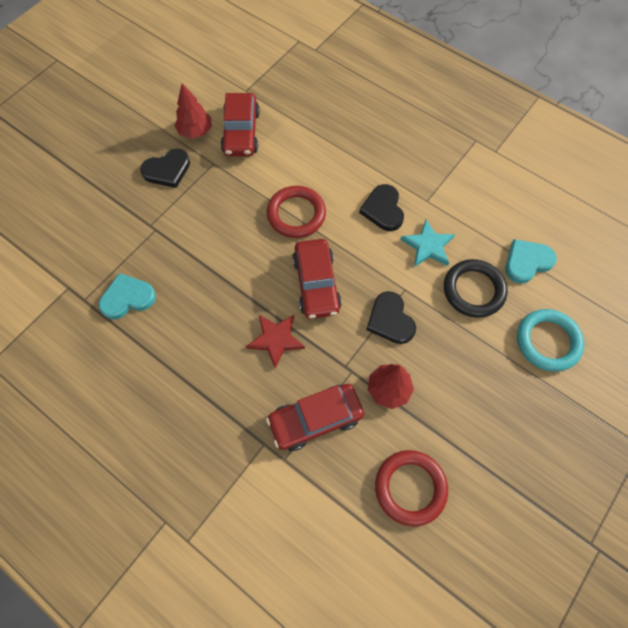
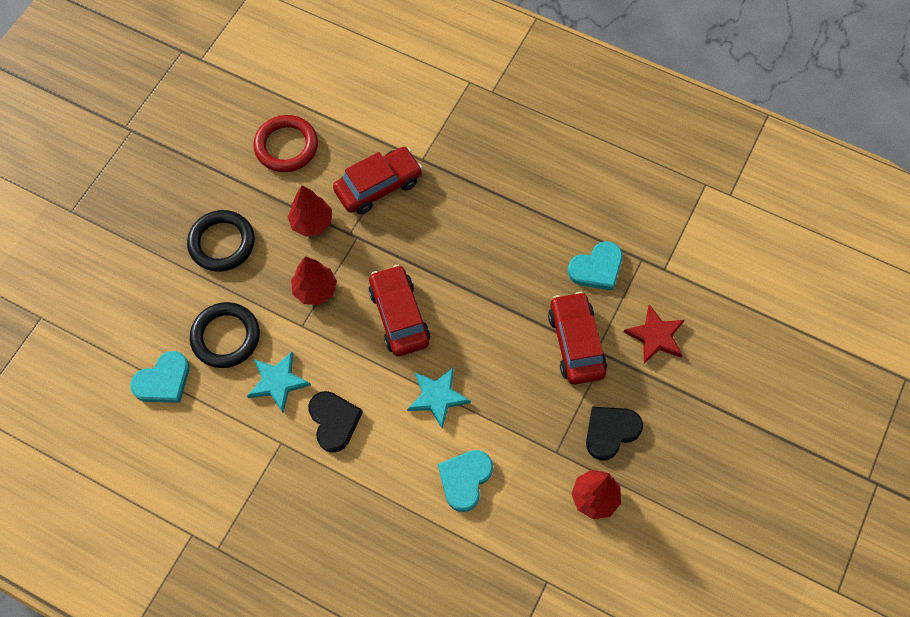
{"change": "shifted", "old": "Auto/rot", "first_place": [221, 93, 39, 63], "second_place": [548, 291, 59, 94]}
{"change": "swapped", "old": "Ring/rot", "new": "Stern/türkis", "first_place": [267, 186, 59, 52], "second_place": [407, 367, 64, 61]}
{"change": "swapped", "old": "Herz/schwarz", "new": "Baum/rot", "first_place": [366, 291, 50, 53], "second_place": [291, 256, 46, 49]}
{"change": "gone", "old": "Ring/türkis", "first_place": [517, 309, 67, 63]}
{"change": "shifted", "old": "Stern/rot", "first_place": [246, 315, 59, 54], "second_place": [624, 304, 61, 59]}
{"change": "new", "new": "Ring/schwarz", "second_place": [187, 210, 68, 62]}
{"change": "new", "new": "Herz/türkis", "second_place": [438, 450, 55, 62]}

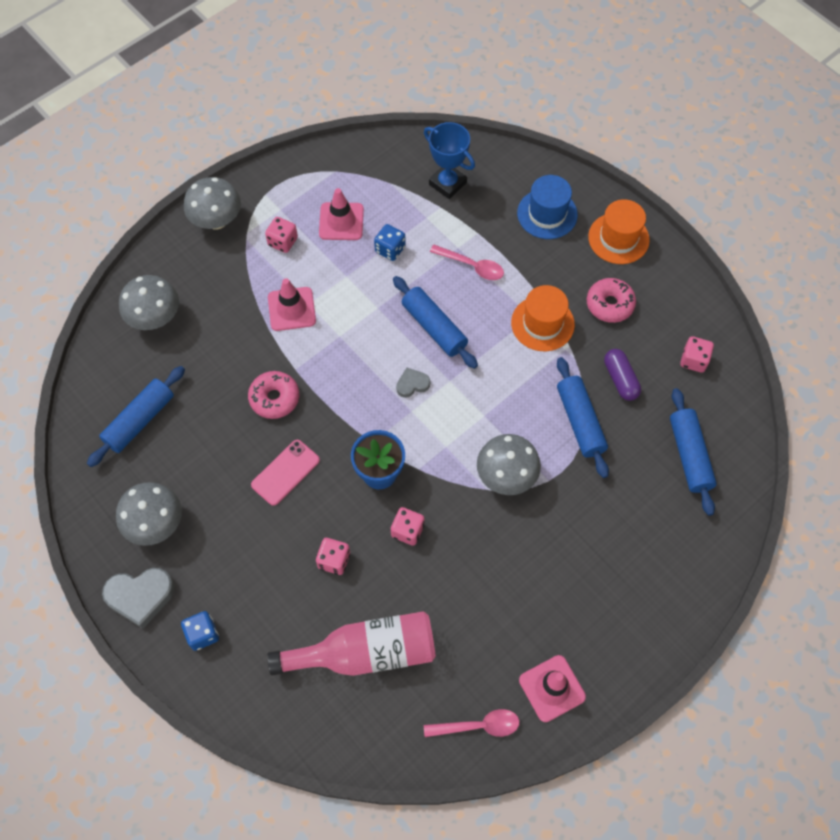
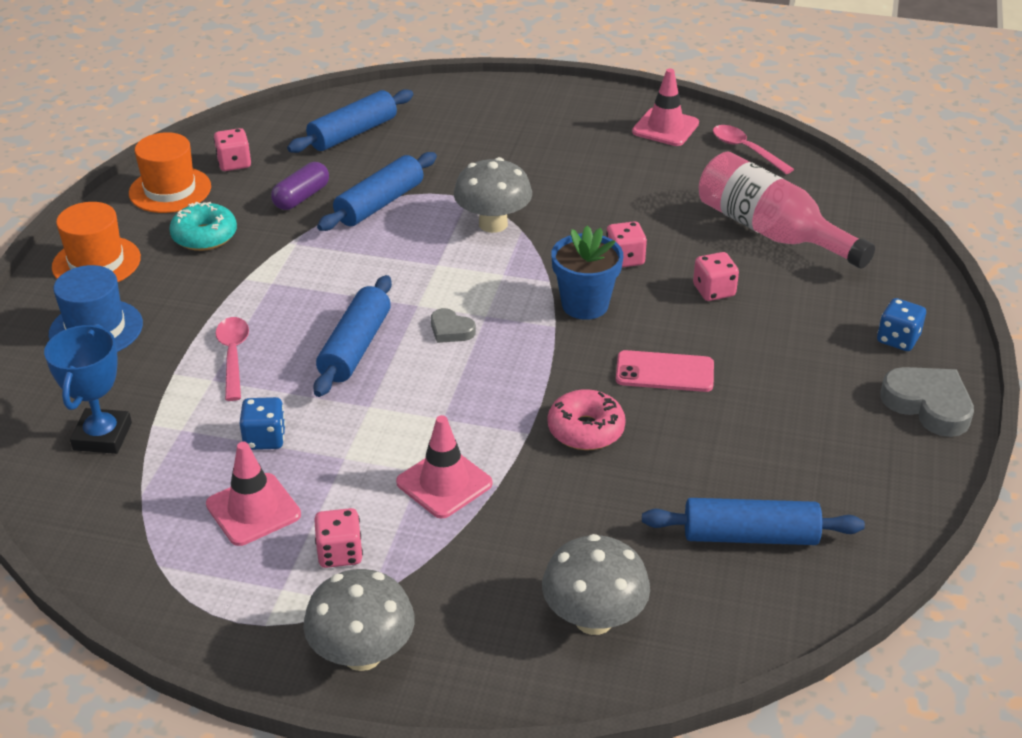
{"change": "repainted", "old": "Donut/rosa", "new": "Donut/türkis", "first_place": [587, 278, 49, 45], "second_place": [169, 202, 68, 49]}
{"change": "shifted", "old": "Hut/orange", "first_place": [511, 285, 64, 66], "second_place": [129, 132, 82, 81]}
{"change": "gone", "old": "Pilz/grau", "first_place": [116, 482, 66, 64]}

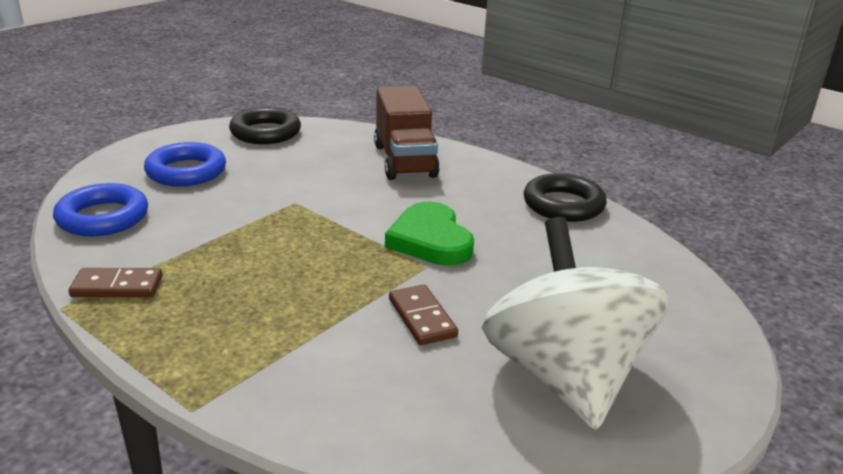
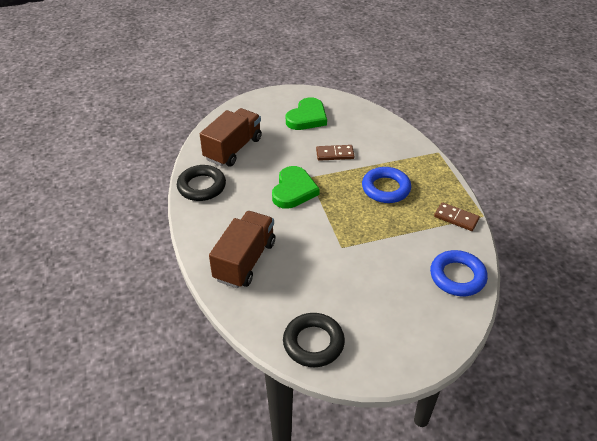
{"change": "shifted", "old": "Ring/blau", "first_place": [144, 142, 82, 44], "second_place": [362, 167, 49, 36]}
{"change": "swapped", "old": "Kreisel/weiß", "new": "Herz/grün", "first_place": [482, 217, 187, 213], "second_place": [286, 97, 41, 33]}
{"change": "rotated", "old": "Dominostein/braun", "first_place": [389, 284, 69, 61], "second_place": [316, 145, 38, 16], "degrees": 75}
{"change": "new", "new": "Lastwagen/braun", "second_place": [200, 108, 62, 58]}

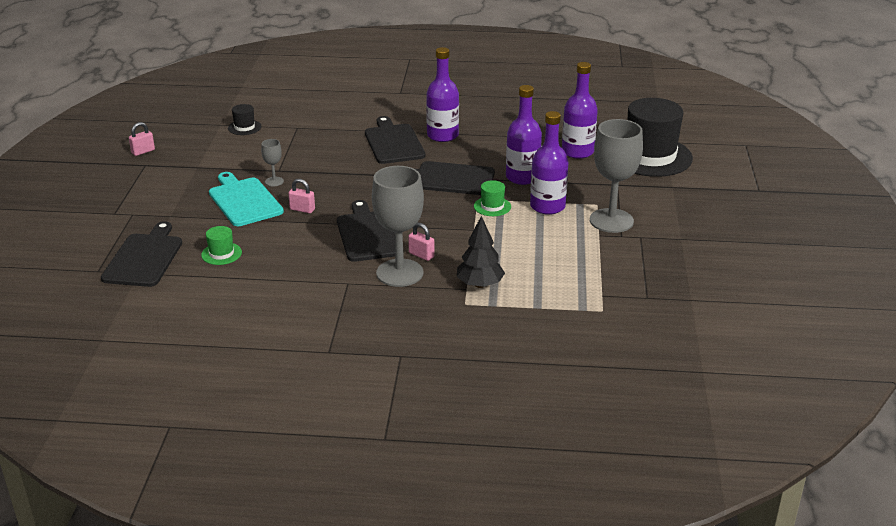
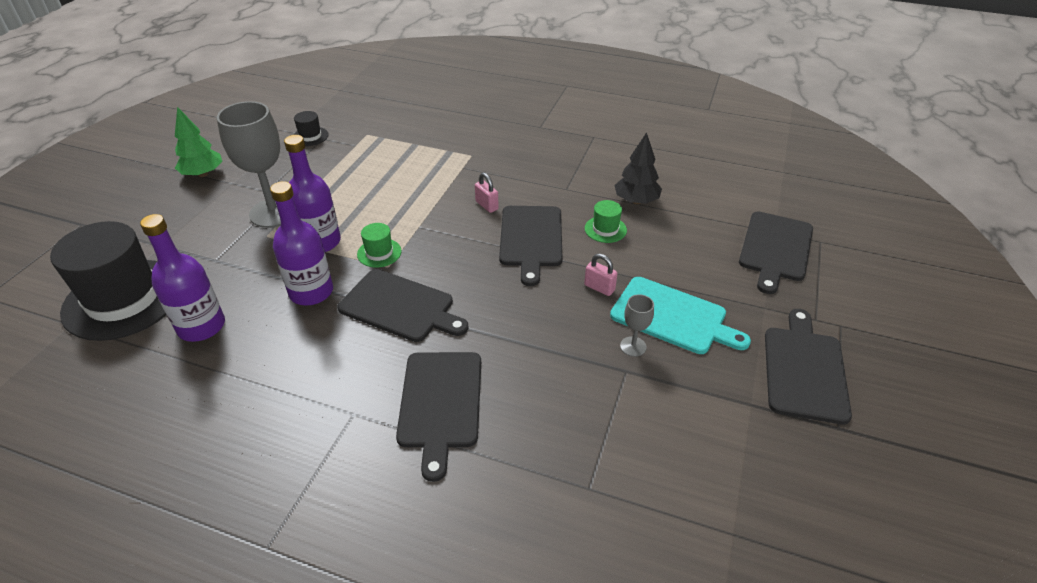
{"change": "gone", "old": "Flasche/lila", "first_place": [426, 47, 33, 95]}
{"change": "shifted", "old": "Hut/schwarz", "first_place": [228, 104, 33, 31], "second_place": [293, 111, 36, 35]}
{"change": "gone", "old": "Vorhängeschloss/rosa", "first_place": [129, 122, 26, 34]}
{"change": "gone", "old": "Kelch/grau", "first_place": [372, 166, 52, 121]}
{"change": "rotated", "old": "Schneidebrett/türkis", "first_place": [209, 172, 75, 54], "second_place": [610, 277, 141, 77], "degrees": -45}
{"change": "shifted", "old": "Baum/schwarz", "first_place": [457, 216, 48, 72], "second_place": [614, 132, 48, 72]}
{"change": "shifted", "old": "Hut/grün", "first_place": [201, 226, 41, 39], "second_place": [585, 200, 42, 43]}
{"change": "new", "new": "Baum/grün", "second_place": [175, 107, 47, 70]}
{"change": "new", "new": "Schneidebrett/schwarz", "second_place": [765, 309, 87, 116]}

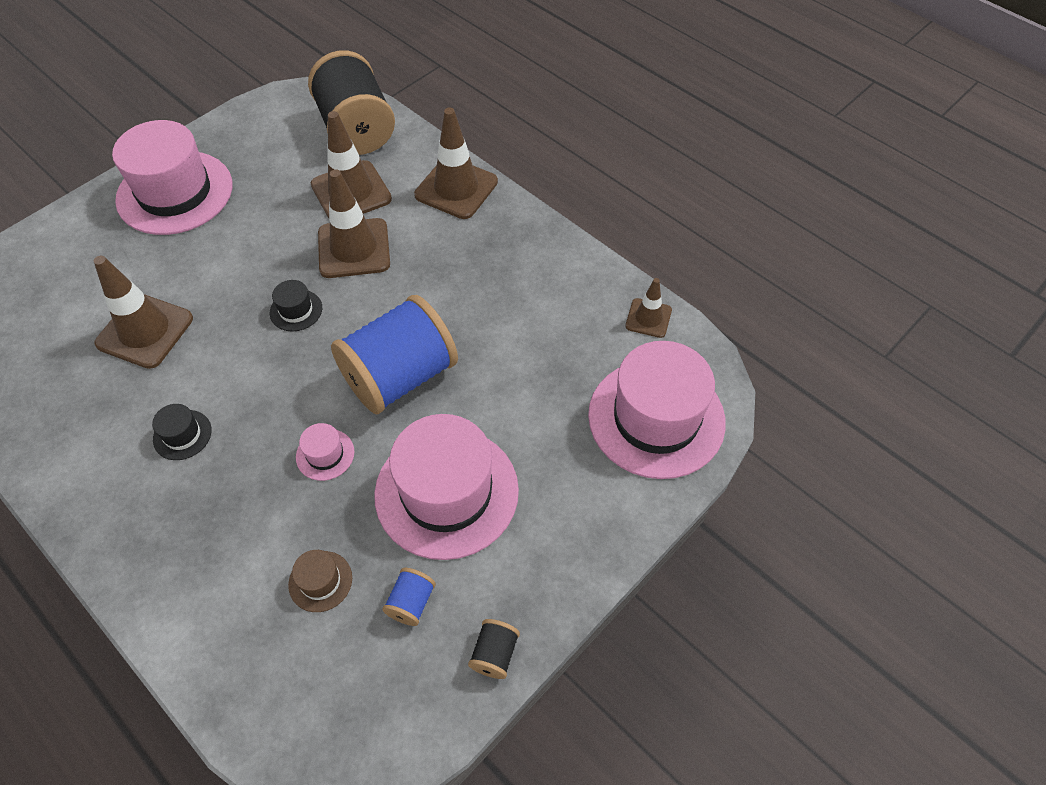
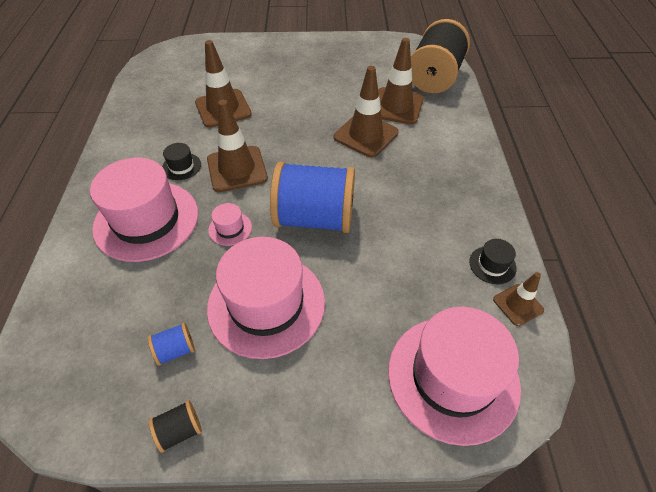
{"change": "shifted", "old": "Leitkegel/braun", "first_place": [414, 107, 84, 112], "second_place": [207, 100, 61, 92]}
{"change": "shifted", "old": "Hut/rosa", "first_place": [112, 120, 120, 115], "second_place": [90, 158, 108, 104]}
{"change": "shifted", "old": "Hut/schwarz", "first_place": [270, 280, 52, 51], "second_place": [469, 239, 48, 45]}
{"change": "gone", "old": "Hut/braun", "first_place": [288, 550, 64, 62]}

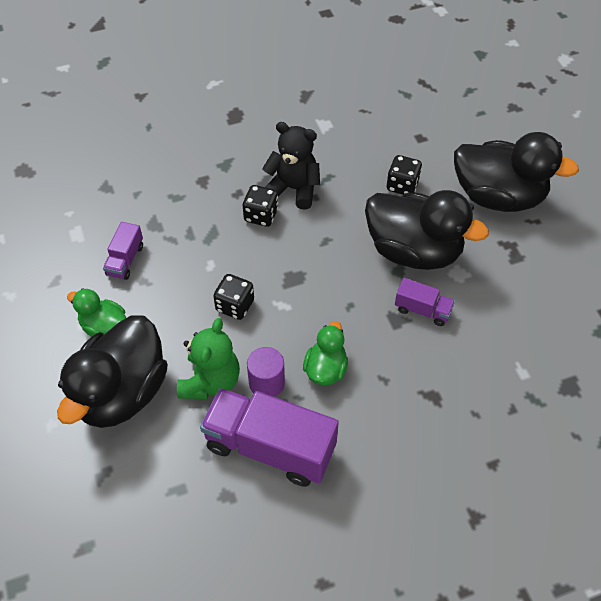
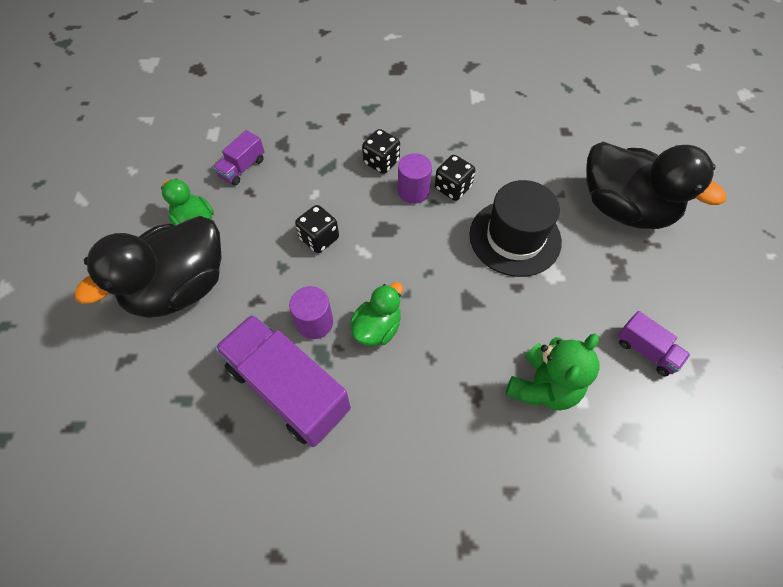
{"change": "gone", "old": "Teddybär/schwarz", "first_place": [262, 122, 58, 87]}
{"change": "shifted", "old": "Spielwürfel/schwarz", "first_place": [387, 155, 35, 40], "second_place": [435, 155, 40, 46]}
{"change": "swapped", "old": "Ente/schwarz", "new": "Hut/schwarz", "first_place": [365, 190, 124, 80], "second_place": [469, 180, 93, 97]}
{"change": "shifted", "old": "Lastwagen/lila", "first_place": [395, 278, 60, 48], "second_place": [617, 311, 73, 65]}
{"change": "shifted", "old": "Teddybär/grün", "first_place": [177, 318, 63, 81], "second_place": [506, 333, 94, 78]}
{"change": "new", "new": "Vollzylinder/lila", "second_place": [398, 153, 34, 51]}

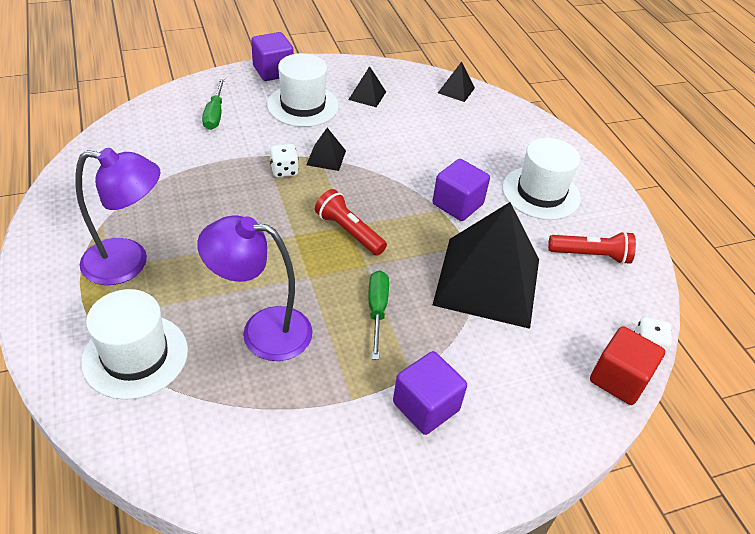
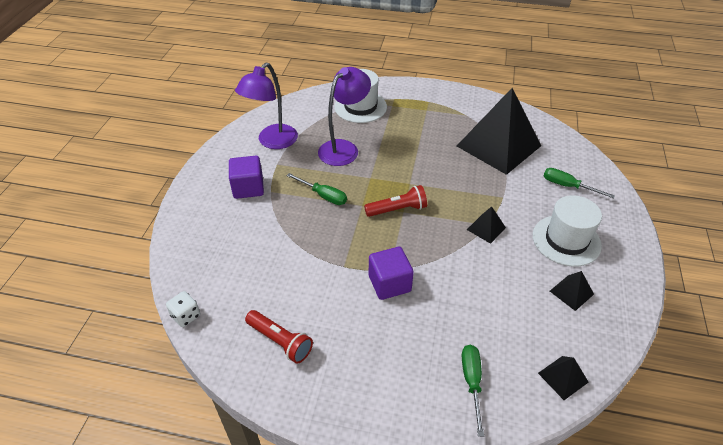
{"change": "gone", "old": "Kubus/lila", "first_place": [251, 32, 43, 49]}
{"change": "gone", "old": "Hut/weiß", "first_place": [502, 138, 79, 82]}
{"change": "gone", "old": "Spielwürfel/weiß", "first_place": [270, 144, 29, 34]}
{"change": "shifted", "old": "Lampe/lila", "first_place": [75, 148, 85, 137], "second_place": [235, 62, 63, 87]}
{"change": "shifted", "old": "Pyramide/schwarz", "first_place": [433, 202, 106, 127], "second_place": [457, 88, 84, 87]}
{"change": "rotated", "old": "Taschenlampe/rot", "first_place": [548, 231, 88, 33], "second_place": [245, 310, 68, 54], "degrees": -90}
{"change": "gone", "old": "Kubus/rot", "first_place": [590, 326, 75, 79]}
{"change": "new", "new": "Schraubenzieher/grün", "second_place": [462, 345, 22, 92]}

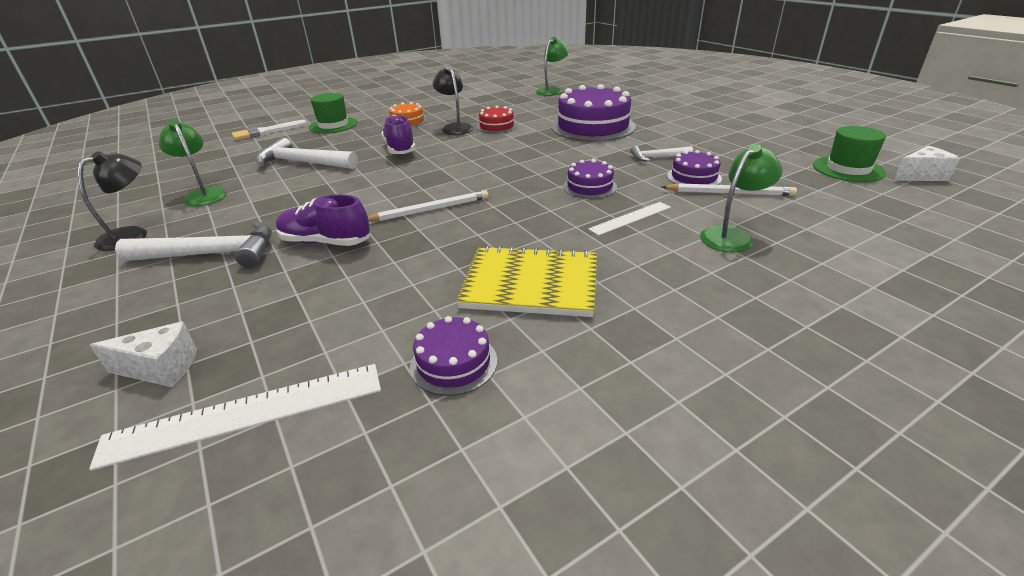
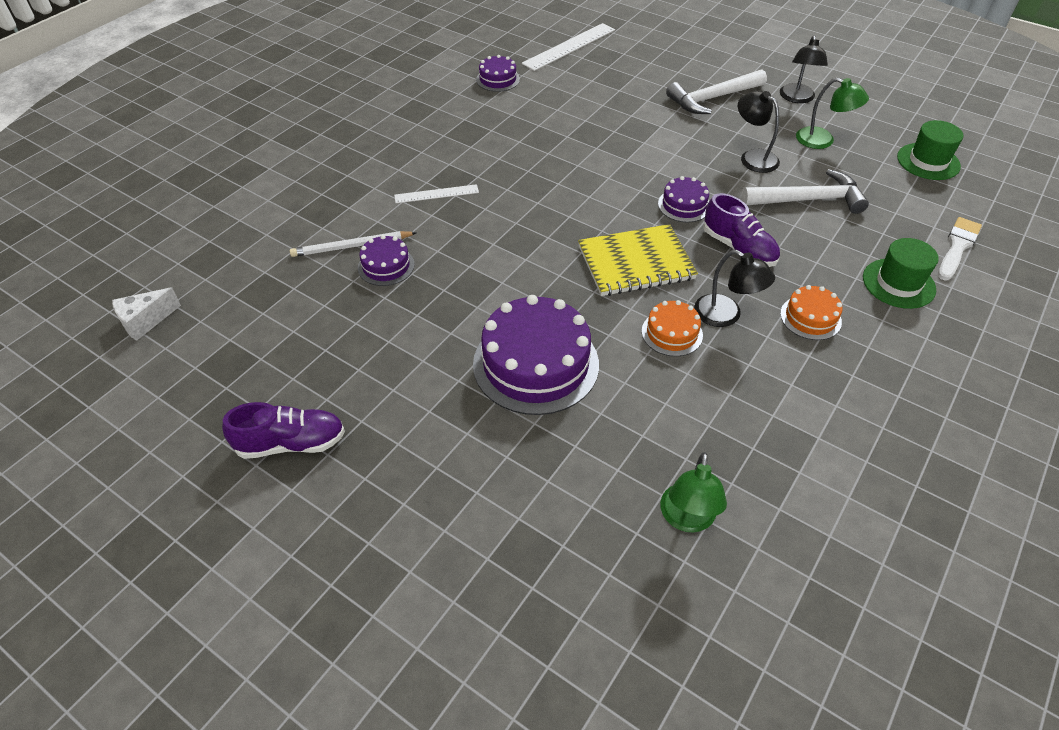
{"change": "repainted", "old": "Kuchen/rot", "new": "Kuchen/orange", "first_place": [477, 106, 40, 28], "second_place": [642, 300, 61, 56]}
{"change": "shifted", "old": "Hut/grün", "first_place": [813, 126, 73, 56], "second_place": [897, 120, 66, 60]}
{"change": "gone", "old": "Lampe/grün", "first_place": [700, 144, 83, 108]}
{"change": "gone", "old": "Hammer/weiß", "first_place": [630, 146, 63, 16]}
{"change": "shifted", "old": "Kuchen/lila", "first_place": [563, 159, 54, 40], "second_place": [658, 176, 51, 46]}
{"change": "gone", "old": "Bleistift/weiß", "first_place": [368, 190, 120, 31]}
{"change": "shifted", "old": "Schuh/lila", "first_place": [276, 194, 94, 52], "second_place": [222, 402, 123, 57]}
{"change": "rotated", "old": "Lineal/weiß", "first_place": [588, 202, 83, 34], "second_place": [394, 184, 85, 19], "degrees": 45}
{"change": "shifted", "old": "Notizbuch/gelb", "first_place": [456, 245, 141, 72], "second_place": [578, 224, 120, 72]}
{"change": "gone", "old": "Käse/weiß", "first_place": [90, 322, 107, 65]}
{"change": "new", "new": "Lampe/schwarz", "second_place": [738, 91, 42, 82]}

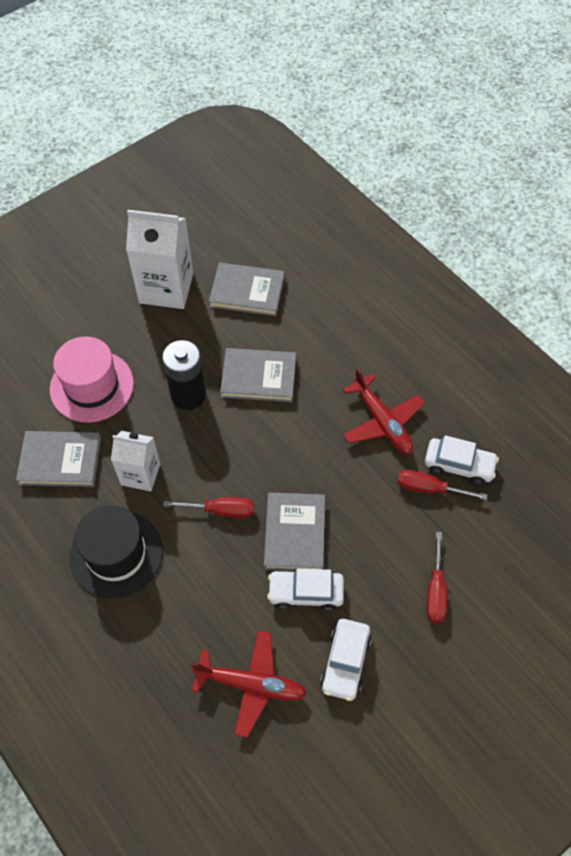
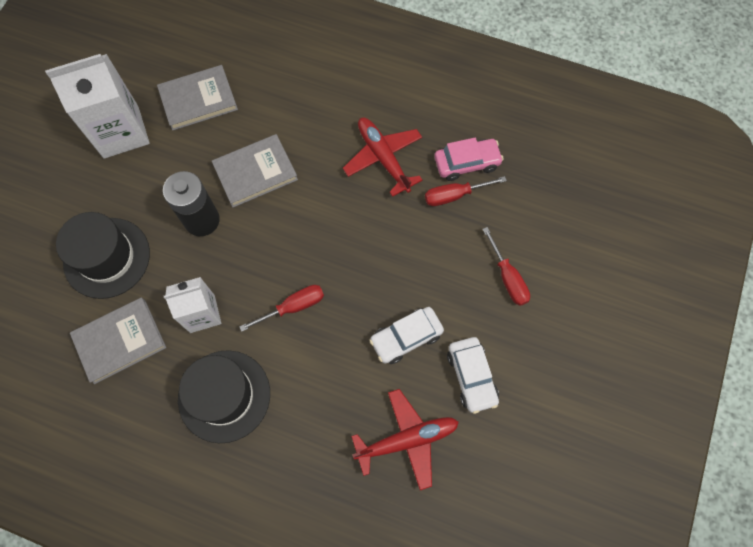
{"change": "repainted", "old": "Hut/rosa", "new": "Hut/schwarz", "first_place": [50, 336, 84, 86], "second_place": [56, 212, 94, 87]}
{"change": "rotated", "old": "Flugzeug/rot", "first_place": [343, 368, 82, 86], "second_place": [343, 118, 80, 79], "degrees": -150}
{"change": "repainted", "old": "Auto/weiß", "new": "Auto/rosa", "first_place": [425, 435, 74, 50], "second_place": [434, 138, 70, 43]}
{"change": "gone", "old": "Buch/grau", "first_place": [264, 492, 61, 79]}

